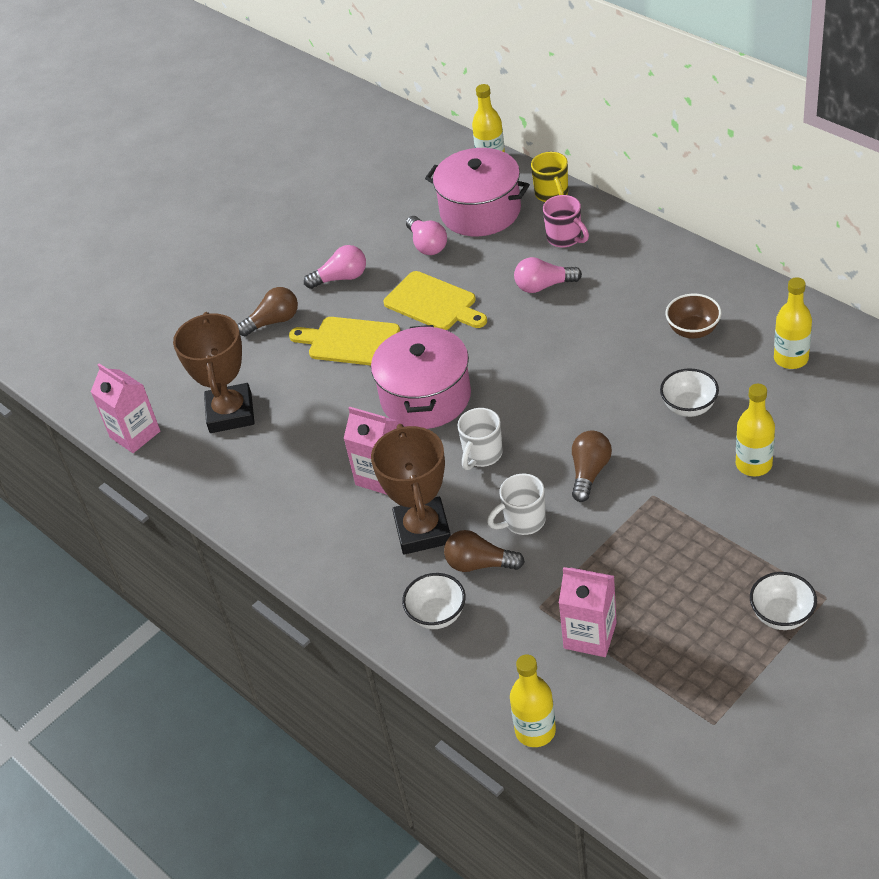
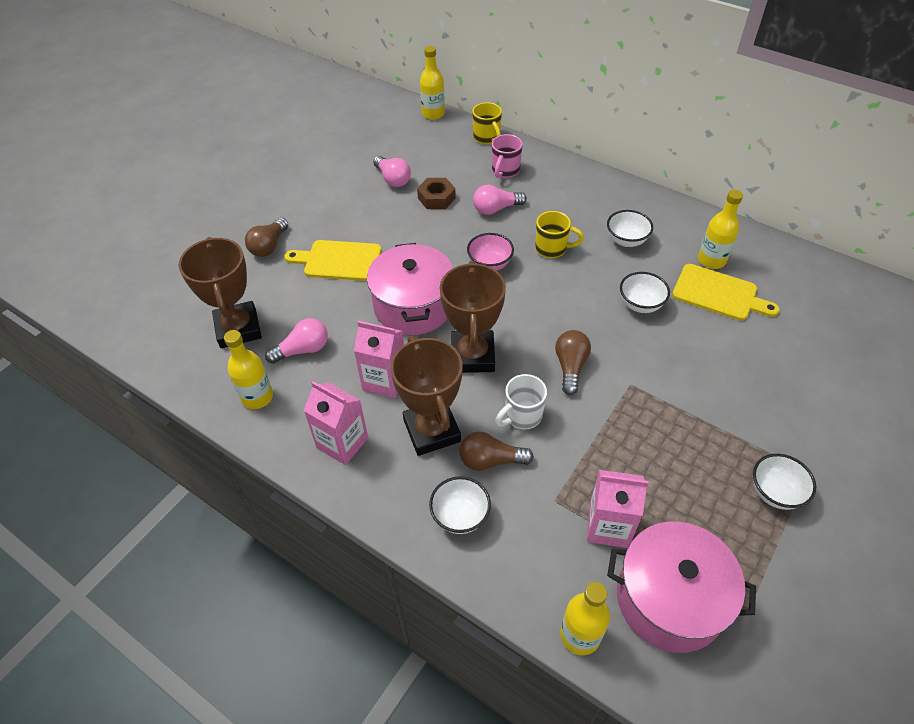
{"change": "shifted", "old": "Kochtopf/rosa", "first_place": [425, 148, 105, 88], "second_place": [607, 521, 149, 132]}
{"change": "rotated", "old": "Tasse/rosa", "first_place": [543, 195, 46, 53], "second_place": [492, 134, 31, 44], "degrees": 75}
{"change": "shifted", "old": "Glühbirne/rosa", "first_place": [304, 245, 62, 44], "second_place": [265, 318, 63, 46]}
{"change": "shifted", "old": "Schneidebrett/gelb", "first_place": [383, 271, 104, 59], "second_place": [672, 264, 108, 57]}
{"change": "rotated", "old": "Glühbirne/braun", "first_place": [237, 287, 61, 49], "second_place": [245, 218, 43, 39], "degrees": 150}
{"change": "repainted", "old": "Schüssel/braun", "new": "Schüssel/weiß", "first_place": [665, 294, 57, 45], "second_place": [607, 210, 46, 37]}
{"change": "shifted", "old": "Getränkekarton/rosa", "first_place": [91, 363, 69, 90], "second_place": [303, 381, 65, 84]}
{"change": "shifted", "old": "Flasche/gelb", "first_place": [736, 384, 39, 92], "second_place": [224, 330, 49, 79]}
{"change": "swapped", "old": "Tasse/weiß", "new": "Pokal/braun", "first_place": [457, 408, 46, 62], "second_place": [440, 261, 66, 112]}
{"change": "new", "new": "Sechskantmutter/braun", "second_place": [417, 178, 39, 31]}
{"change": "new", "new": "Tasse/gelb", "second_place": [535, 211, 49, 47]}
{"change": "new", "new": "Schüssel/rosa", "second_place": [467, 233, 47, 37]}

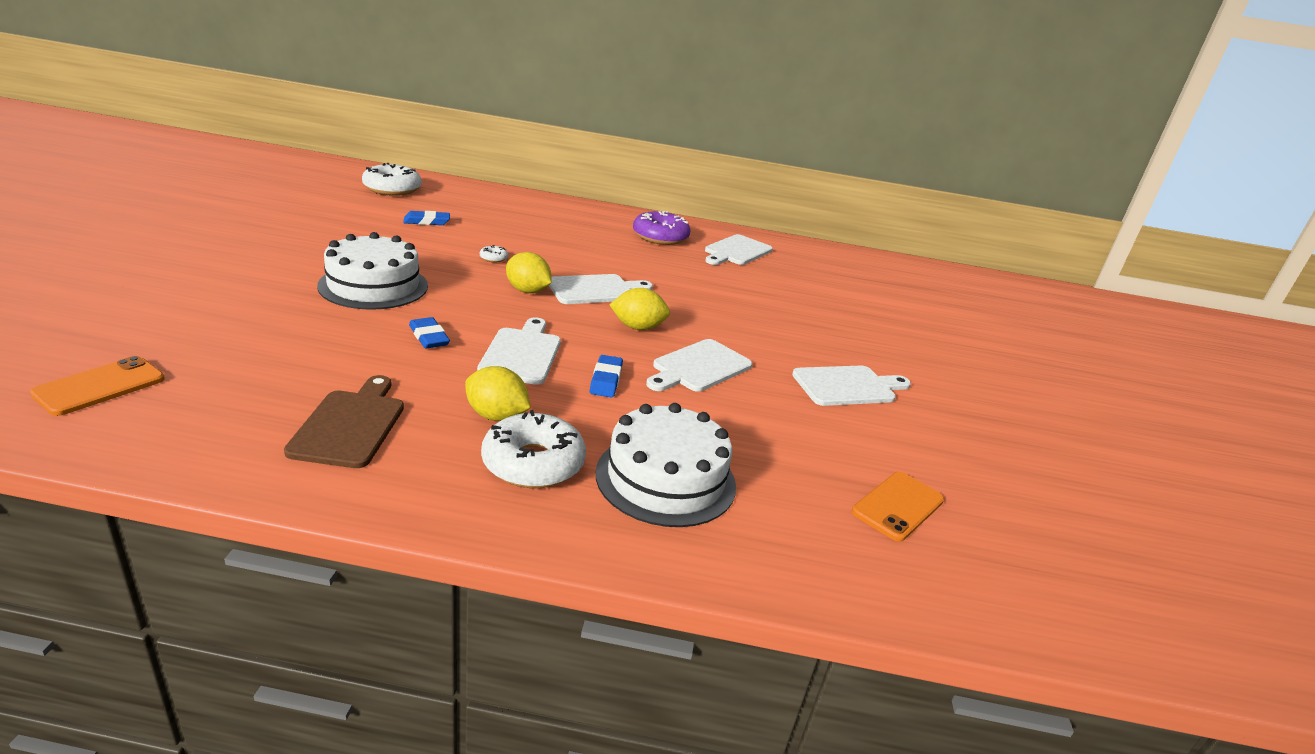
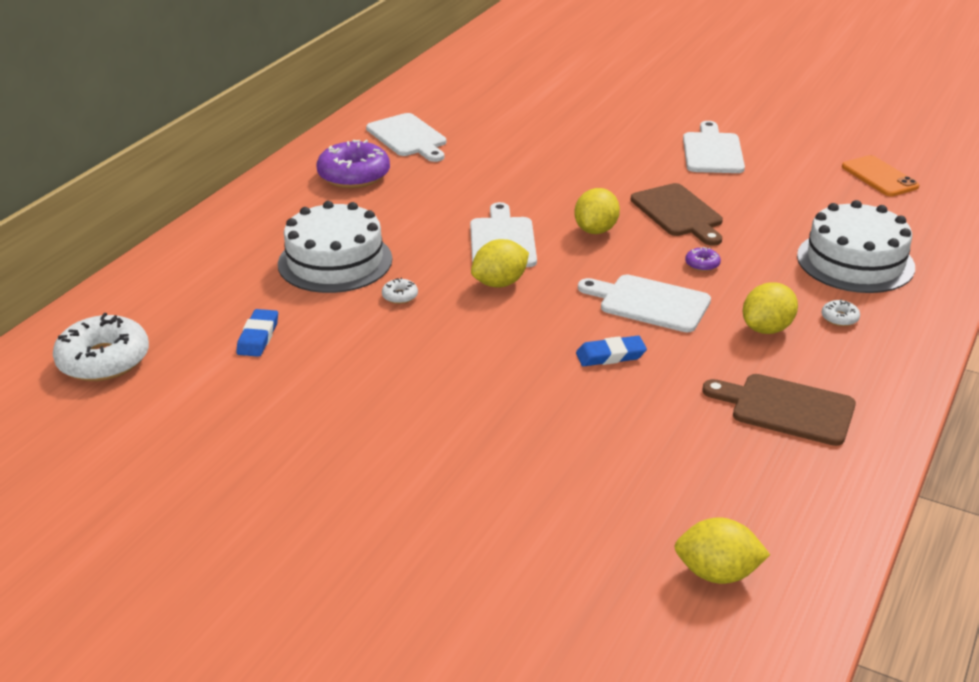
{"change": "shifted", "old": "Kuchen/weiß", "first_place": [317, 232, 111, 78], "second_place": [278, 201, 114, 92]}
{"change": "repainted", "old": "Schneidebrett/weiß", "new": "Schneidebrett/braun", "first_place": [646, 339, 106, 53], "second_place": [631, 183, 92, 63]}
{"change": "swapped", "old": "Radiergummi/blau", "new": "Donut/lila", "first_place": [590, 355, 33, 43], "second_place": [685, 247, 36, 24]}
{"change": "swapped", "old": "Handy/orange", "new": "Zitrone/gelb", "first_place": [30, 356, 135, 60], "second_place": [674, 518, 96, 66]}
{"change": "scaled", "old": "Donut/weiß", "first_place": [481, 410, 105, 78], "second_place": [822, 299, 38, 27], "factor": 0.42}

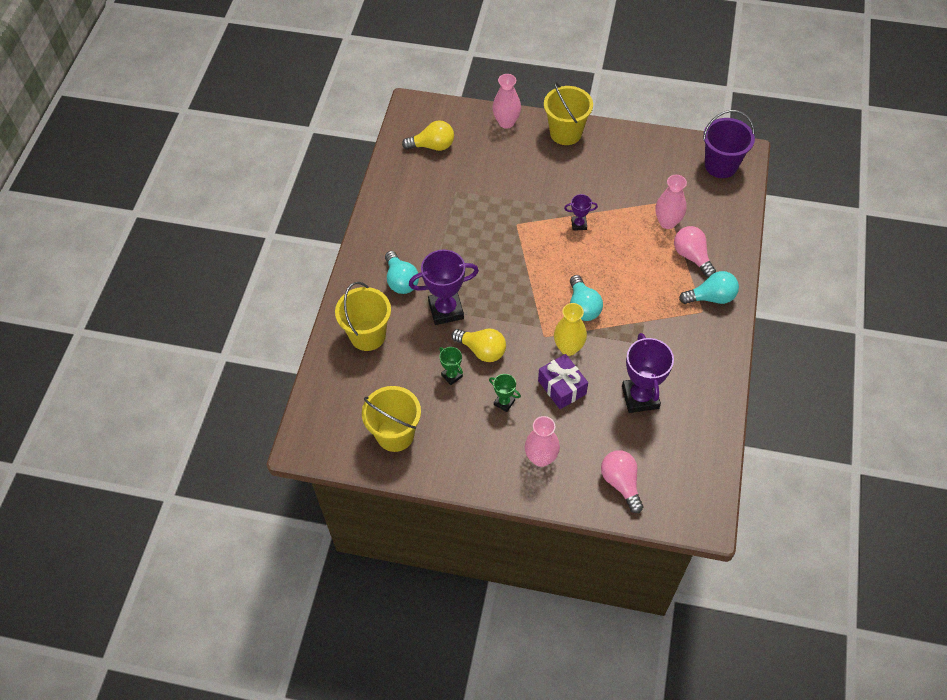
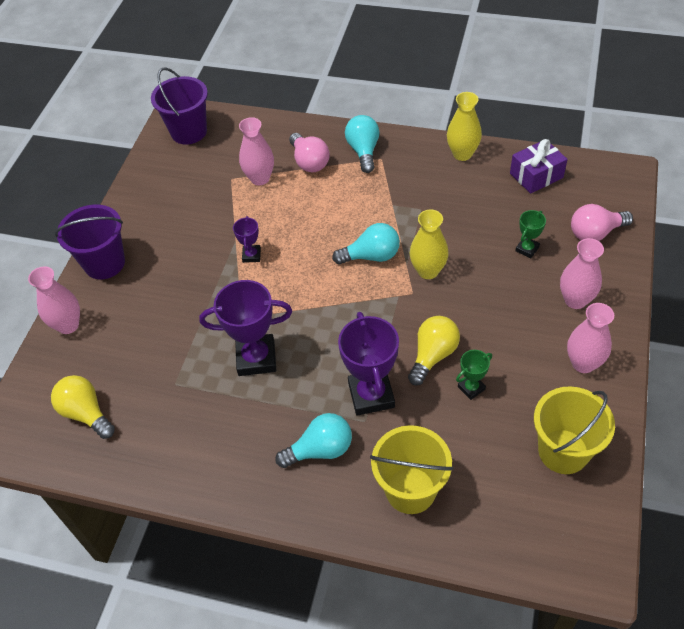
{"change": "repainted", "old": "Eimer/gelb", "new": "Eimer/lila", "first_place": [544, 82, 49, 63], "second_place": [55, 205, 70, 74]}
{"change": "rotated", "old": "Glühbirne/gelb", "first_place": [402, 120, 52, 31], "second_place": [51, 375, 64, 64], "degrees": -45}
{"change": "rotated", "old": "Glühbirne/rosa", "first_place": [674, 226, 42, 52], "second_place": [289, 133, 41, 39], "degrees": -90}
{"change": "shifted", "old": "Pokal/lila", "first_place": [622, 333, 52, 80], "second_place": [199, 280, 93, 96]}
{"change": "shifted", "old": "Geschenk/lila", "first_place": [538, 354, 50, 55], "second_place": [510, 139, 58, 55]}
{"change": "shifted", "old": "Pokal/grün", "first_place": [489, 374, 32, 38], "second_place": [515, 210, 31, 48]}
{"change": "new", "new": "Vase/gelb", "second_place": [447, 92, 35, 69]}
{"change": "new", "new": "Vase/rosa", "second_place": [567, 303, 47, 70]}

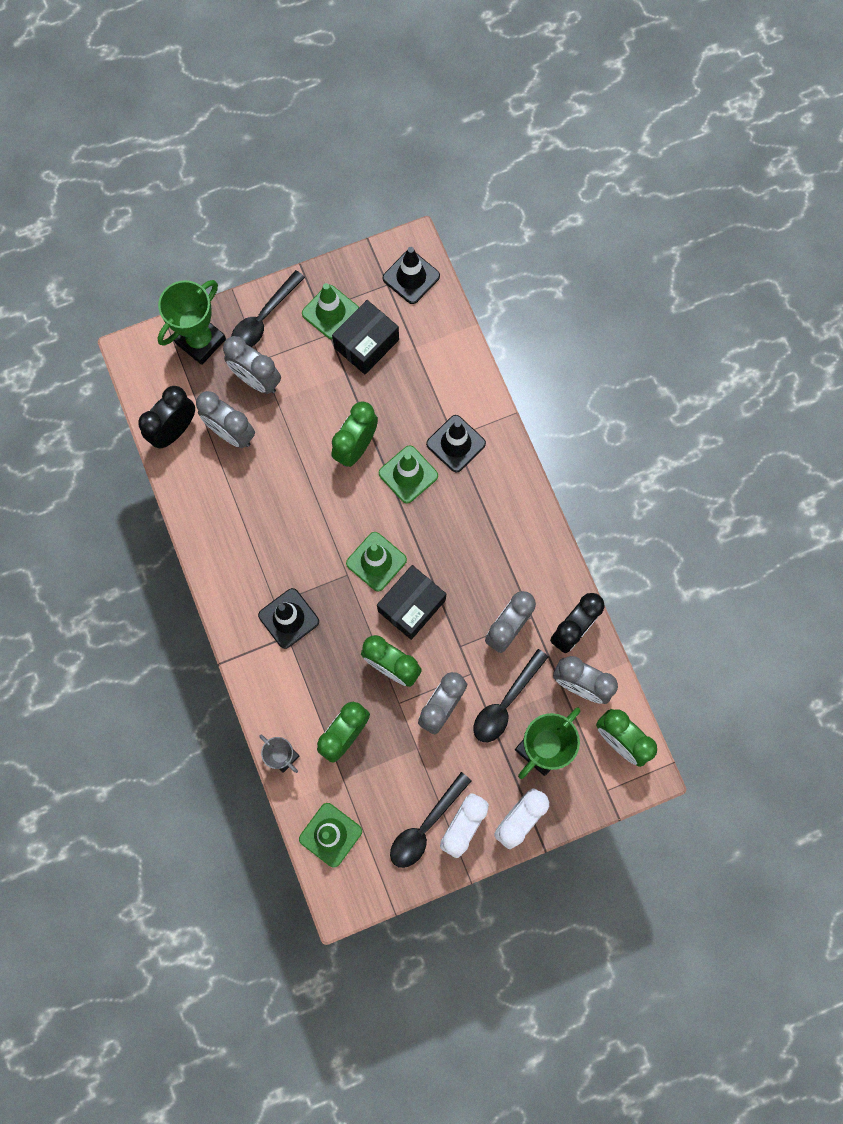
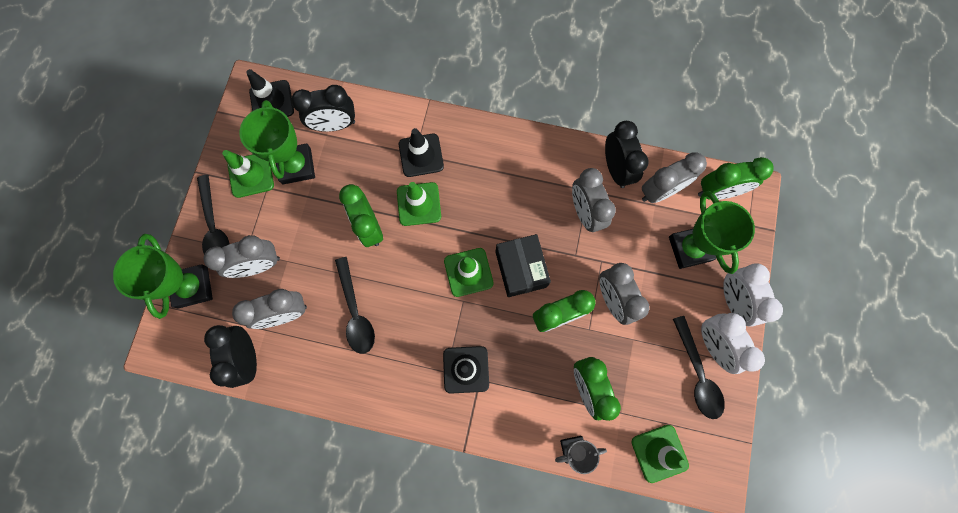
{"change": "swapped", "old": "Schachtel/schwarz", "new": "Pokal/grün", "first_place": [332, 300, 67, 74], "second_place": [240, 100, 75, 84]}
{"change": "shifted", "old": "Löffel/schwarz", "first_place": [474, 649, 74, 93], "second_place": [335, 257, 40, 97]}
{"change": "new", "new": "Wecker/schwarz", "second_place": [291, 85, 64, 47]}

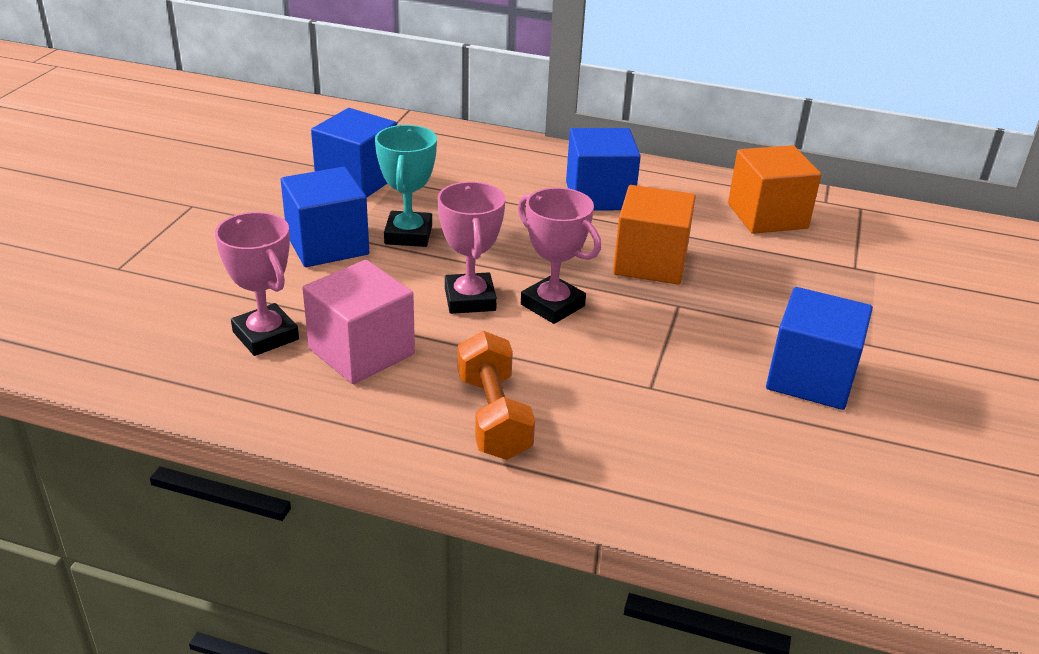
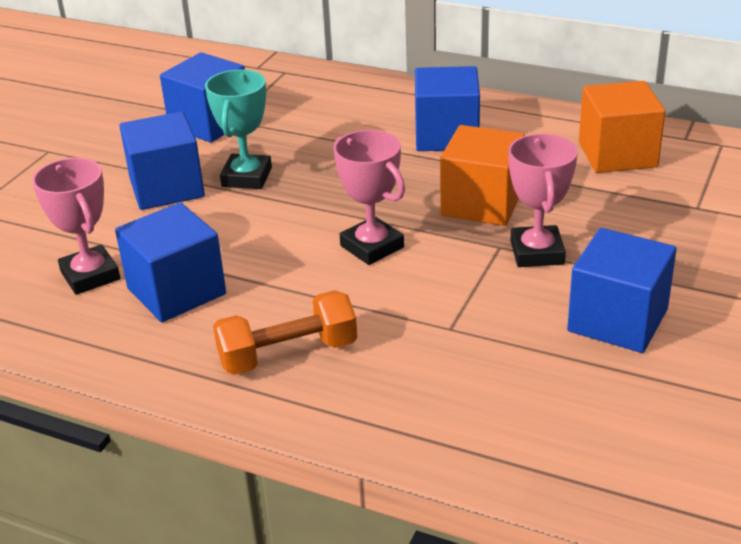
{"change": "shifted", "old": "Pokal/rosa", "first_place": [438, 182, 67, 132], "second_place": [508, 134, 70, 133]}
{"change": "repainted", "old": "Kubus/rosa", "new": "Kubus/blau", "first_place": [303, 260, 112, 124], "second_place": [115, 202, 111, 120]}
{"change": "rotated", "old": "Hantel/orange", "first_place": [458, 331, 77, 129], "second_place": [213, 290, 144, 85], "degrees": 75}

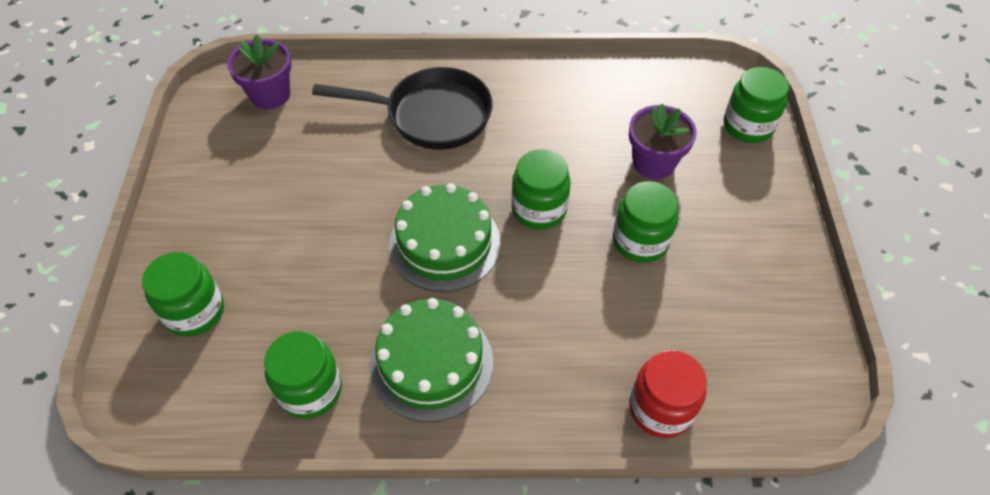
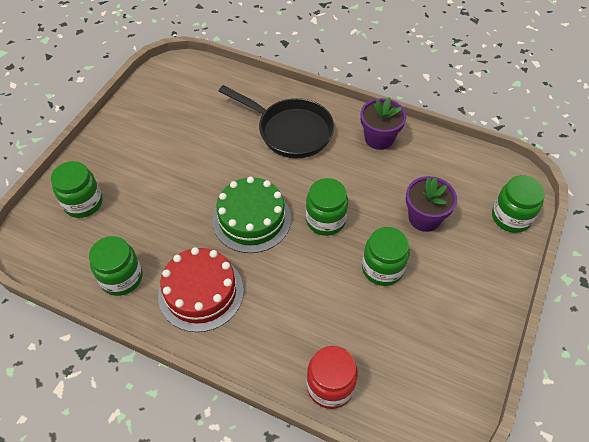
{"change": "shifted", "old": "Blumentopf/lila", "first_place": [227, 34, 65, 75], "second_place": [360, 97, 46, 53]}
{"change": "repainted", "old": "Kuchen/grün", "new": "Kuchen/rot", "first_place": [370, 298, 123, 124], "second_place": [158, 247, 86, 85]}

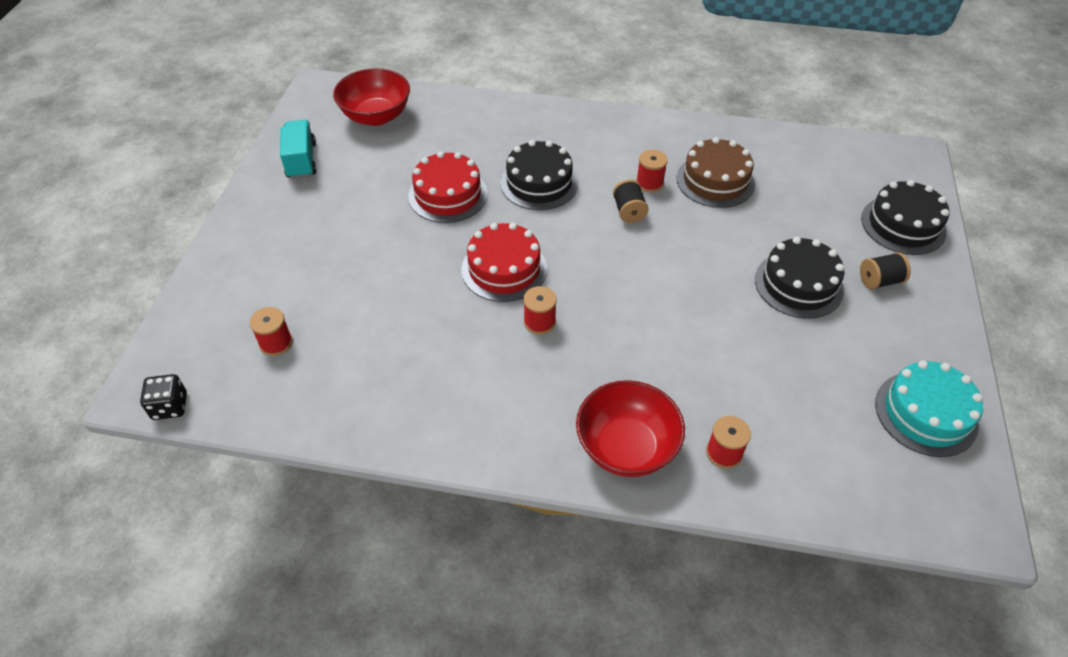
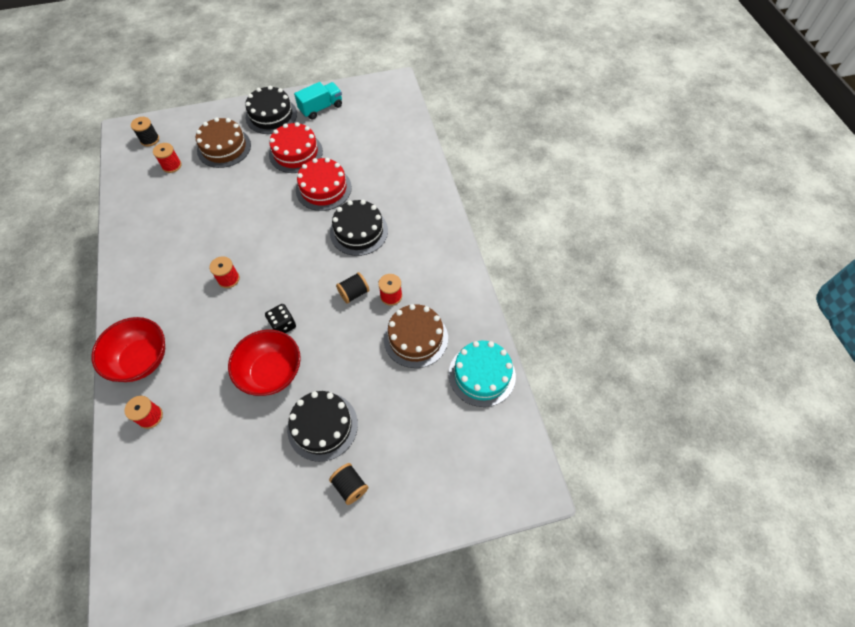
{"change": "shifted", "old": "Schüssel/rot", "first_place": [333, 68, 77, 58], "second_place": [228, 329, 73, 67]}
{"change": "shifted", "old": "Kuchen/schwarz", "first_place": [861, 180, 89, 75], "second_place": [245, 86, 52, 48]}
{"change": "shifted", "old": "Kuchen/rot", "first_place": [461, 223, 86, 79], "second_place": [269, 122, 54, 51]}
{"change": "shifted", "old": "Kuchen/türkis", "first_place": [875, 361, 108, 96], "second_place": [449, 341, 67, 66]}
{"change": "shifted", "old": "Spielwürfel/schwarz", "first_place": [140, 374, 47, 46], "second_place": [265, 304, 31, 29]}
{"change": "new", "new": "Garnrolle/schwarz", "second_place": [131, 117, 28, 29]}
{"change": "new", "new": "Kuchen/braun", "second_place": [196, 117, 55, 51]}

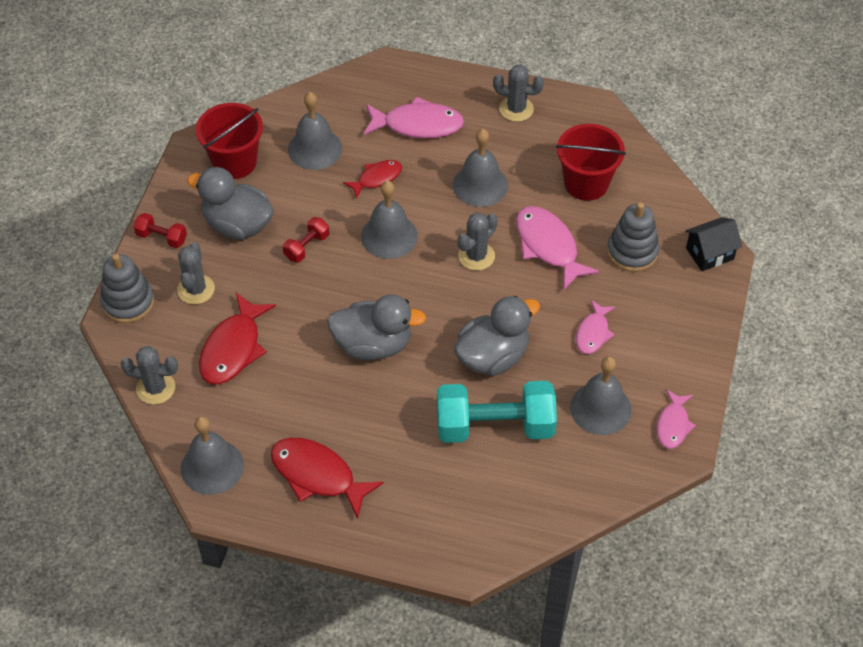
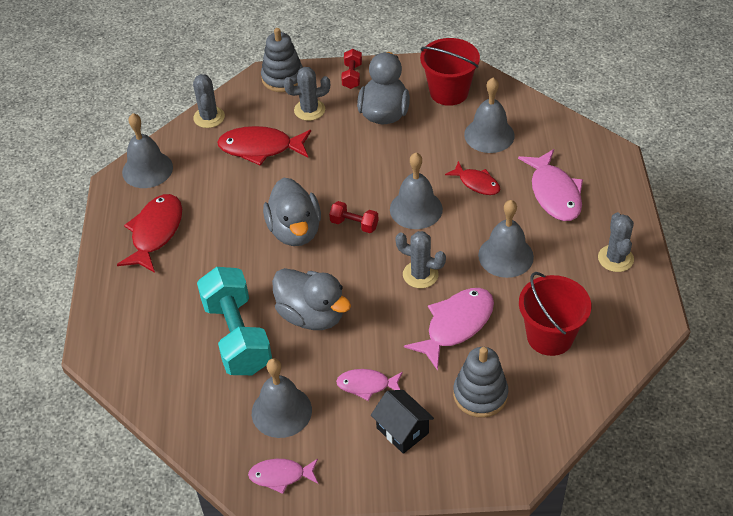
{"change": "shifted", "old": "Hantel/rot", "first_place": [283, 217, 46, 45], "second_place": [329, 201, 50, 32]}
{"change": "shifted", "old": "Haus/schwarz", "first_place": [685, 217, 57, 54], "second_place": [371, 390, 63, 64]}

